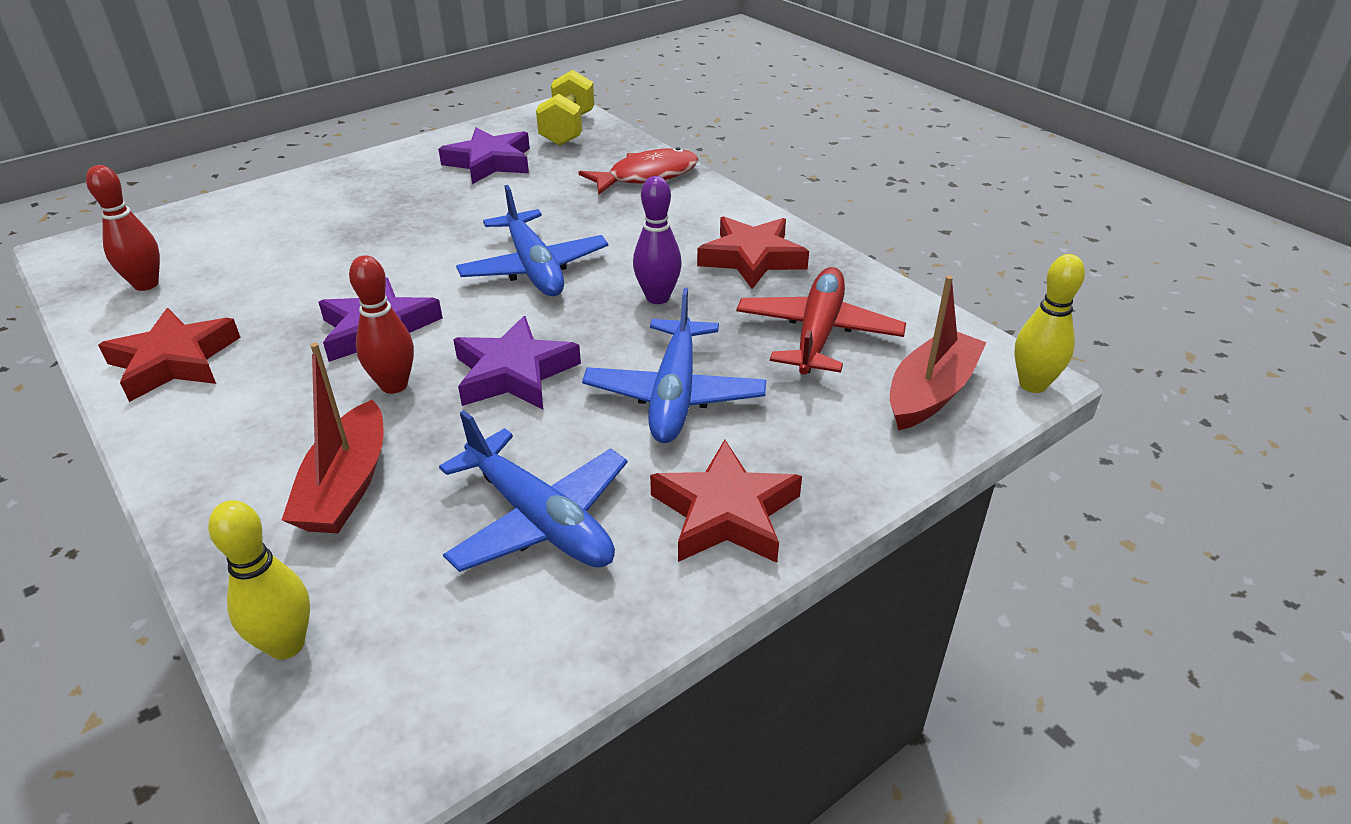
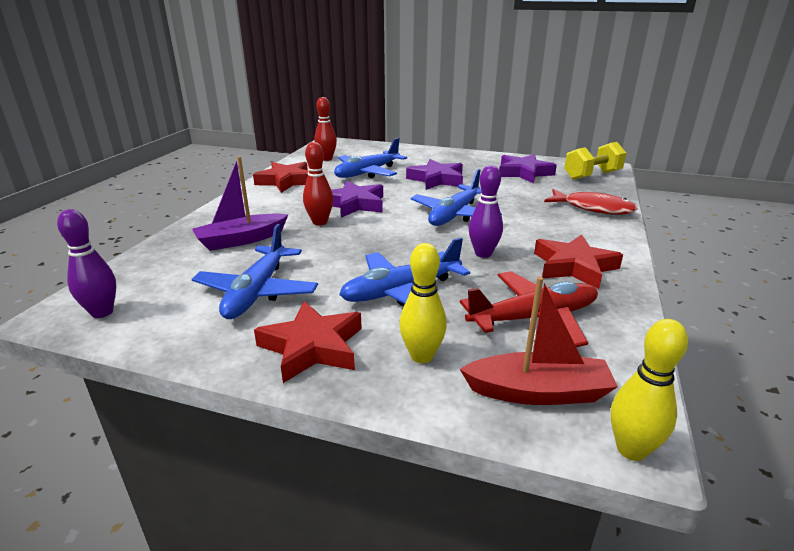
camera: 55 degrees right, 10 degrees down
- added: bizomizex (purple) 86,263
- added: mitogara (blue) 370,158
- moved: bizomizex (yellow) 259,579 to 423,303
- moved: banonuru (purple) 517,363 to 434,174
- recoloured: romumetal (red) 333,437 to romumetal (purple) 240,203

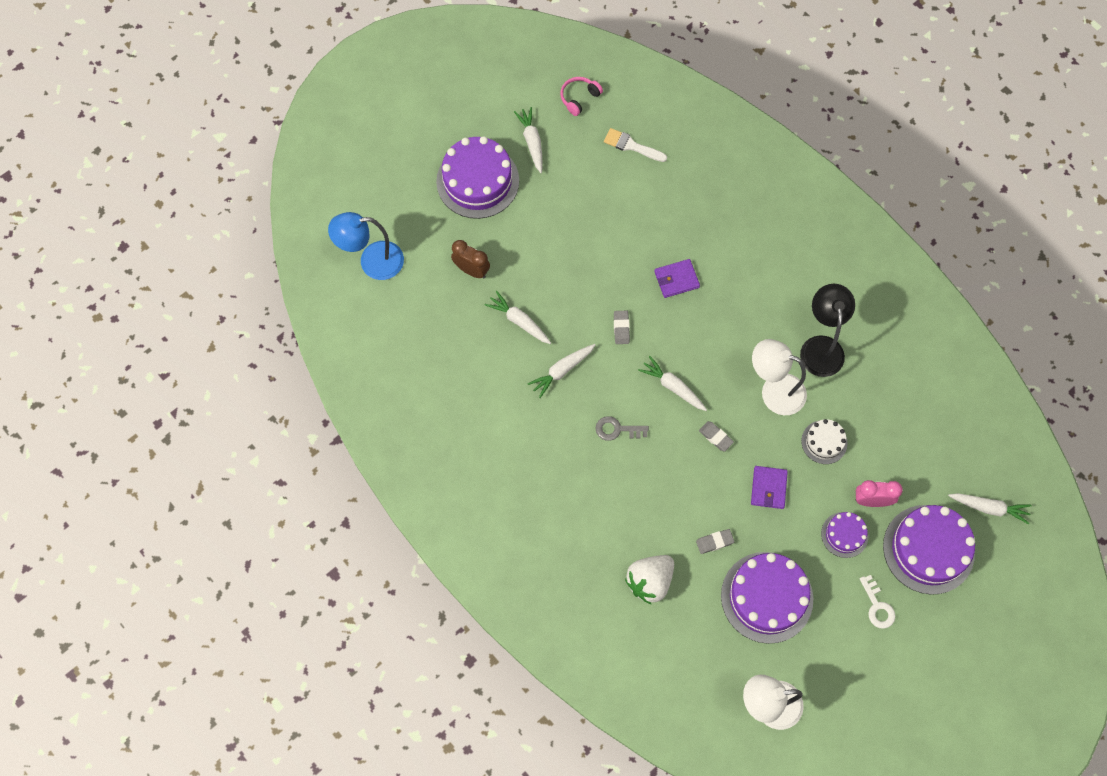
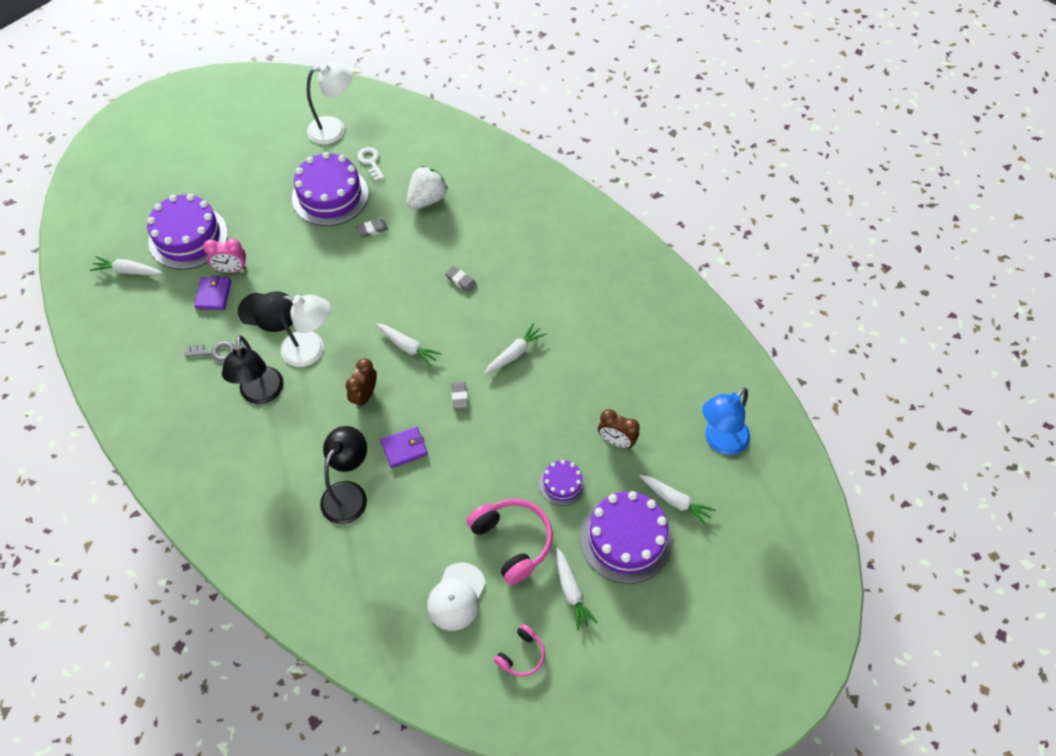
camera: 175 degrees right, 10 degrees down
- added: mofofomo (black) 343,475
- added: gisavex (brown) 361,383
- added: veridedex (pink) 510,541
- moved: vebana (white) 518,317 to 677,500
- moved: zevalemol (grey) 622,428 to 209,351
- moved: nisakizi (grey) 716,436 to 461,279
- moved: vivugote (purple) 769,487 to 212,292
- moved: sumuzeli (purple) 844,535 to 562,483
- moved: zevalemol (white) 878,602 to 371,164
- replaced: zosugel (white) 635,145 to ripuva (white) 456,596
- replaced: sumuzeli (white) 824,441 to ripuva (black) 265,311
- turned: mofofomo (blue) 366,246 = 726,421 150 degrees clockwise

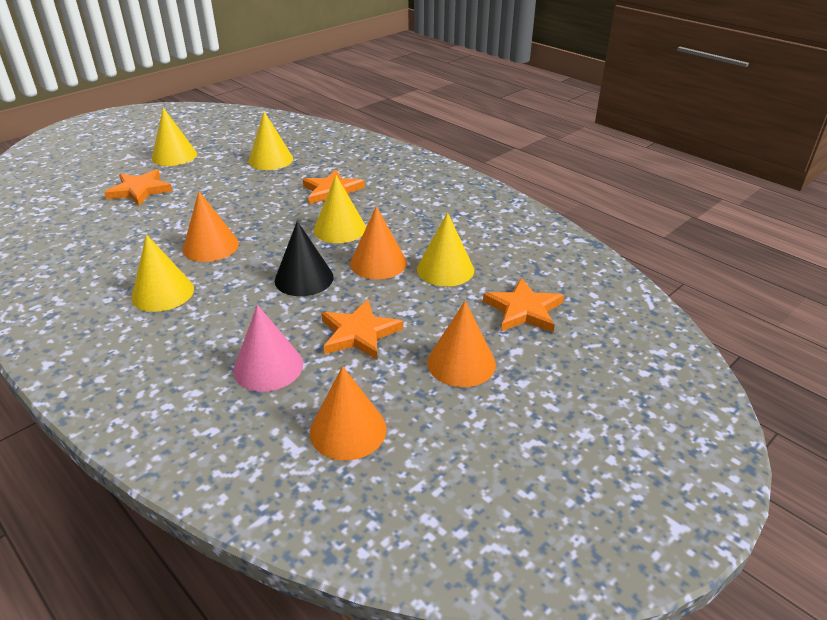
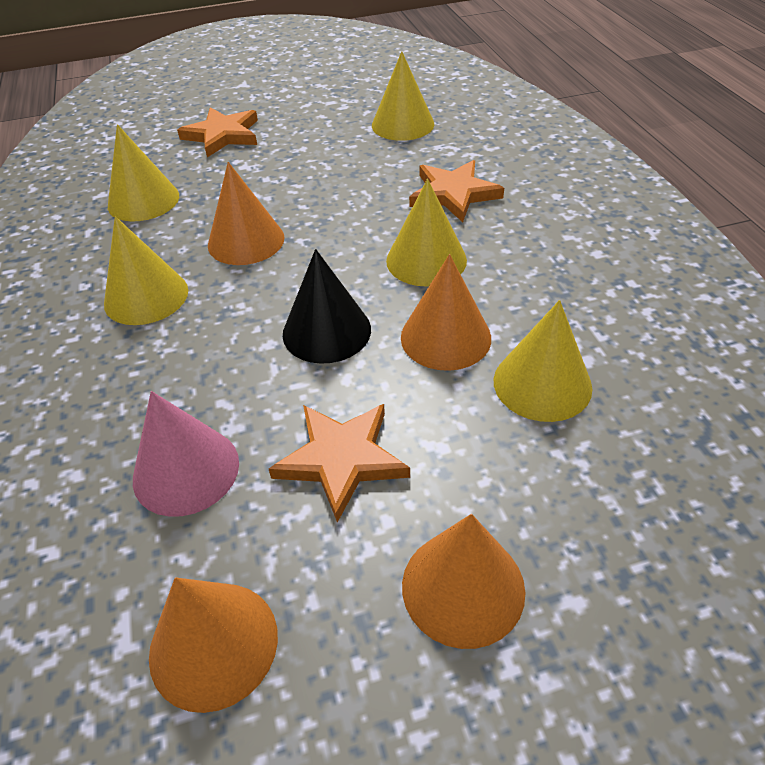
camera: 30 degrees right, 10 degrees up
- removed: banonuru (orange) 523,305
- moved: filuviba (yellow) 174,137 to 143,173

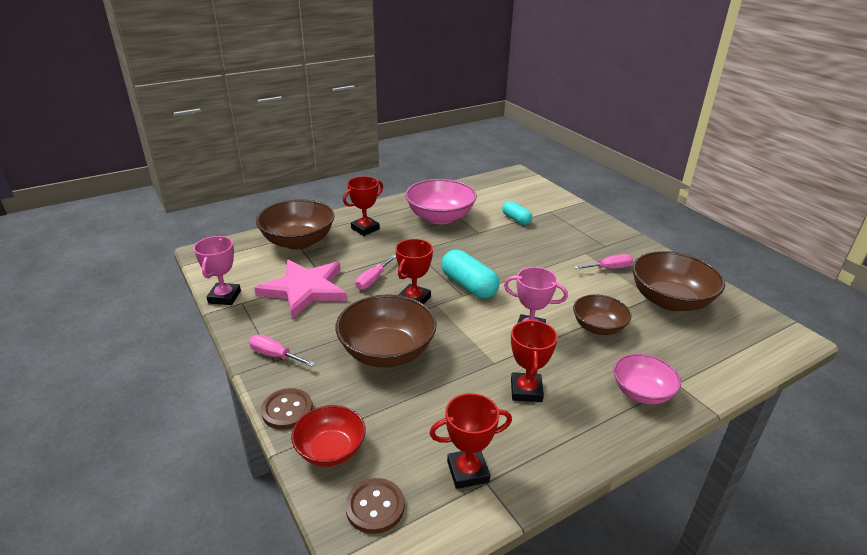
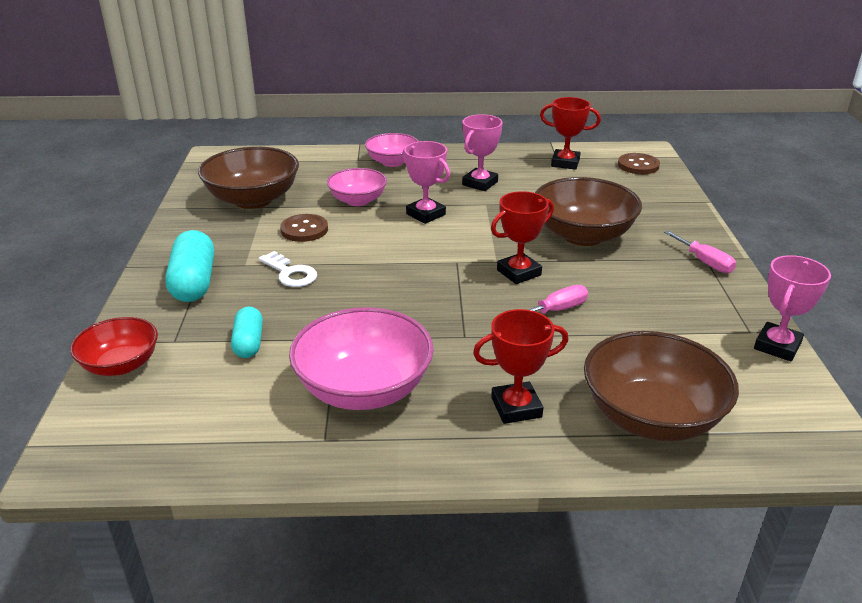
camera: 150 degrees left, 0 degrees up
- removed: banonuru (pink) 300,289
- removed: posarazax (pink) 603,261
- added: zevalemol (white) 288,269
- moved: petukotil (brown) 287,409 to 304,228
- moved: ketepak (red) 328,436 to 114,346
- moved: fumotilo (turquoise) 470,274 to 189,266
- recoloured: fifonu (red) 534,361 to fifonu (pink) 482,152
- recoloured: ketepak (brown) 602,314 to ketepak (pink) 357,187

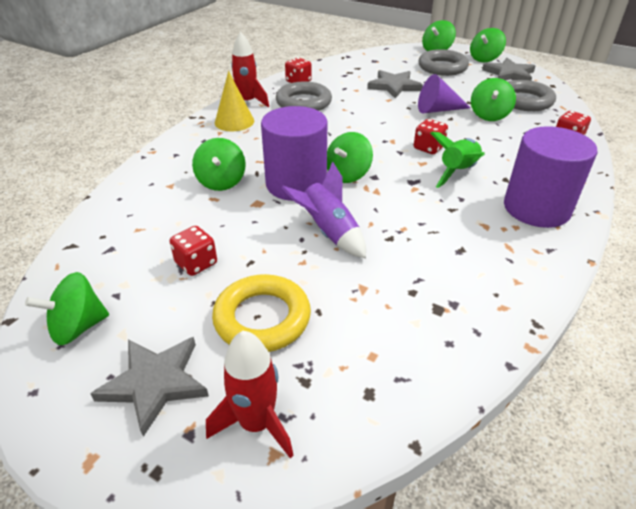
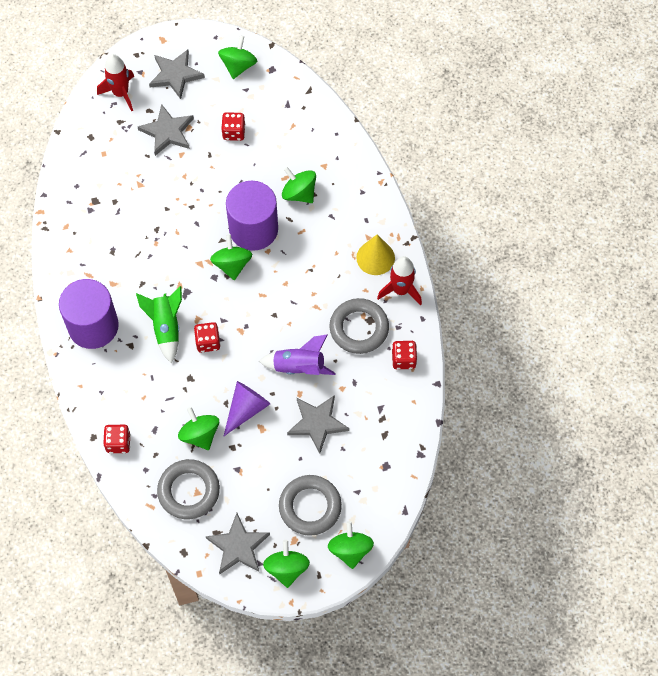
camera: 135 degrees right, 25 degrees up
- moved: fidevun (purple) 324,210 to 297,354
- replaced: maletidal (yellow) 261,313 to banonuru (grey) 166,130

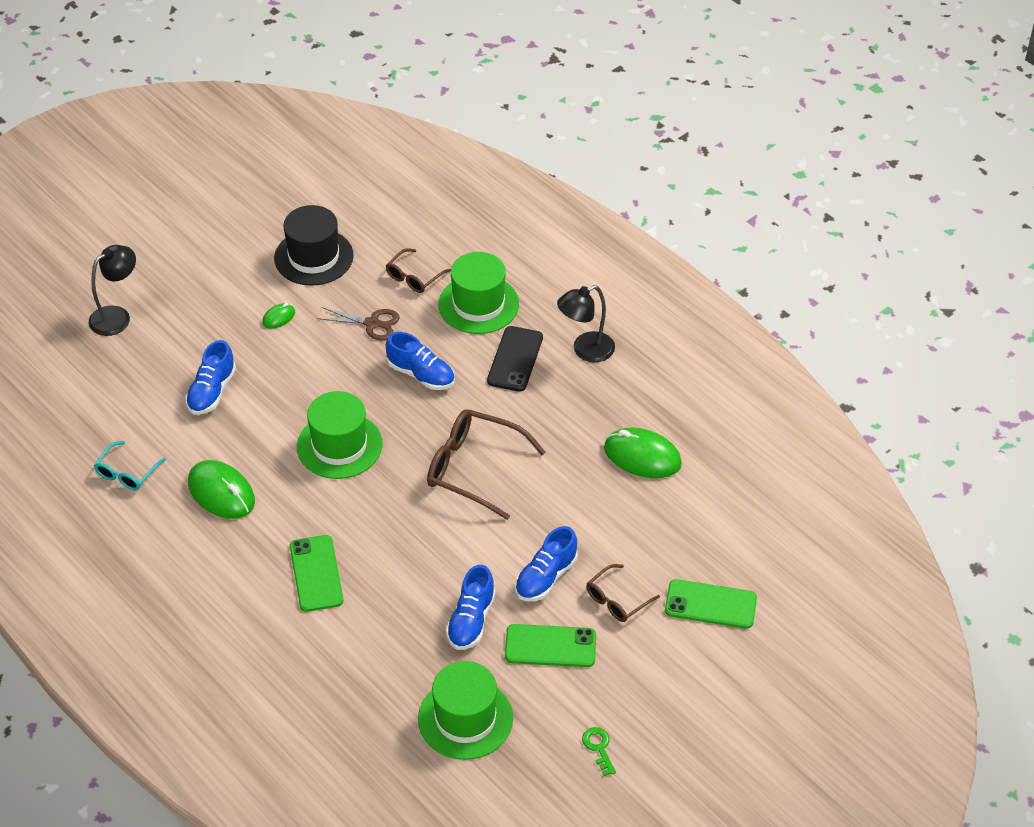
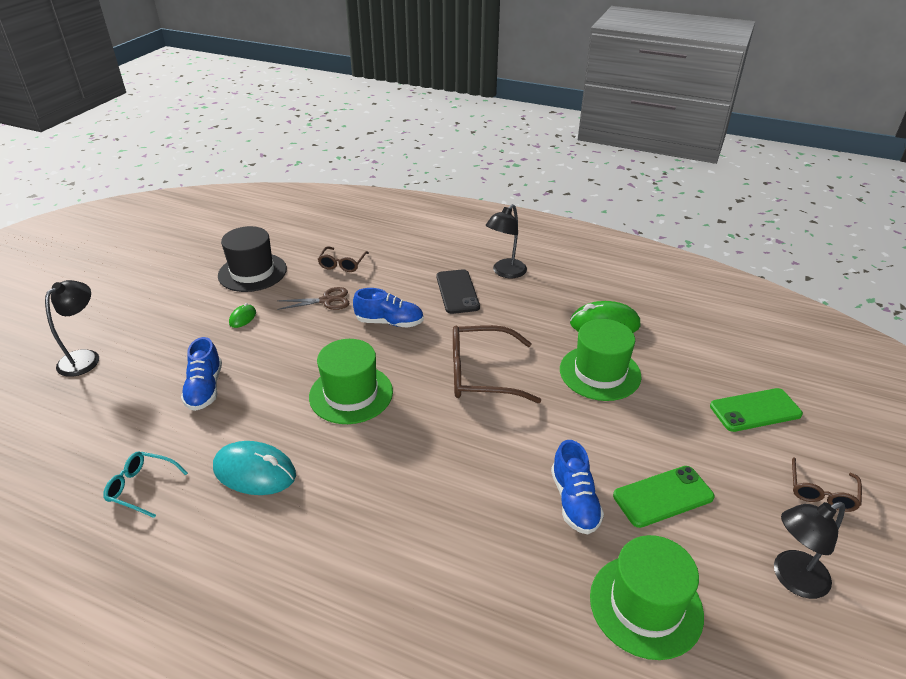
camera: 25 degrees left, 10 degrees down
- removed: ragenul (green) 316,573
- removed: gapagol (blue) 546,563
- moved: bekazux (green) 478,293 to 601,360
- moved: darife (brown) 623,593 to 827,484
- replaced: zevalemol (green) 599,751 to mofofomo (black) 809,550
- recoloured: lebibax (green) 221,489 to lebibax (turquoise) 254,468
- turned: darife (turquoise) 130,465 = 145,485 105 degrees clockwise

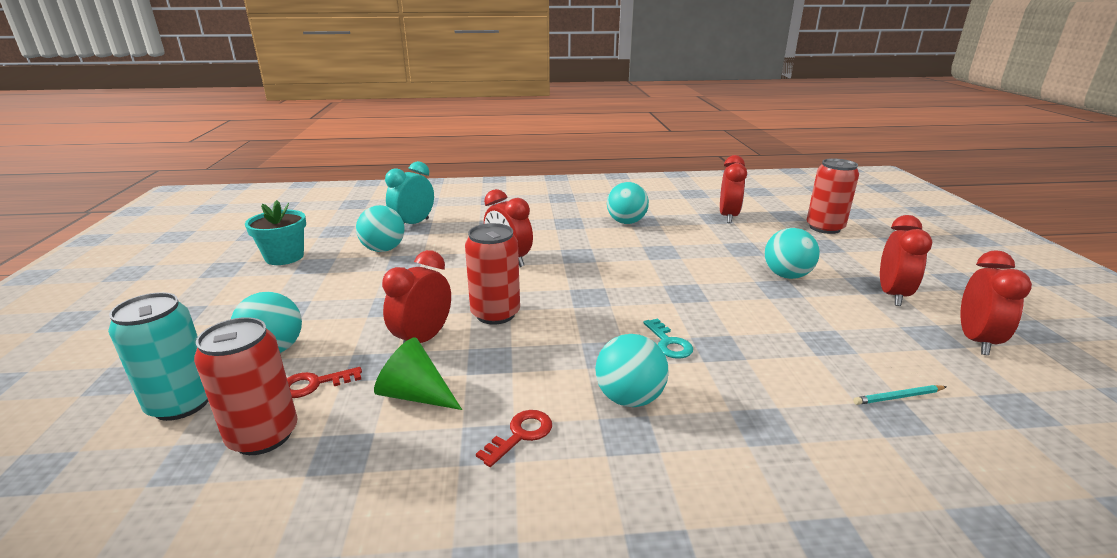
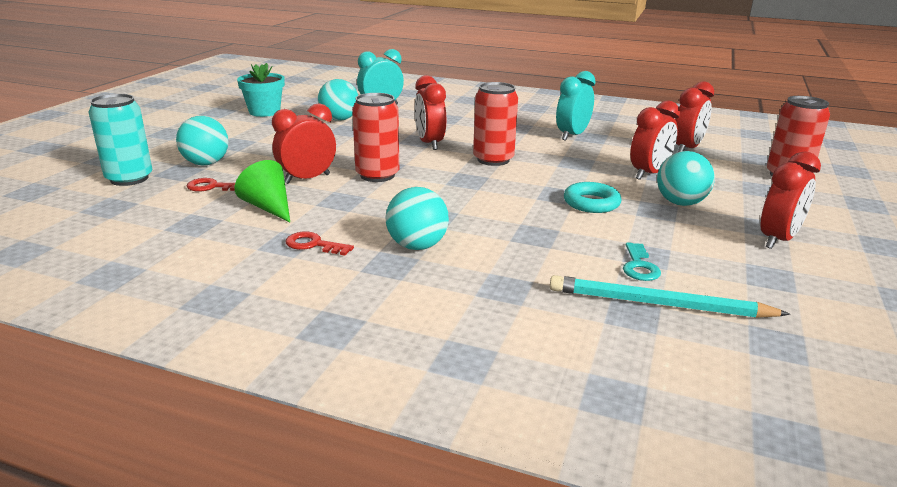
camera: 25 degrees right, 0 degrees up
- added: maletidal (turquoise) 593,197
- moved: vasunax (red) 246,386 to 495,124
- moved: zevalemol (turquoise) 668,338 to 642,262
- moved: gisavex (red) 996,303 to 655,140
- replaced: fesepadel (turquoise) 628,203 to gisavex (turquoise) 576,106
- turned: zevalemol (red) 514,438 = 320,243 135 degrees counterclockwise
- resized: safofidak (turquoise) 900,395 = 670,296 x2.14

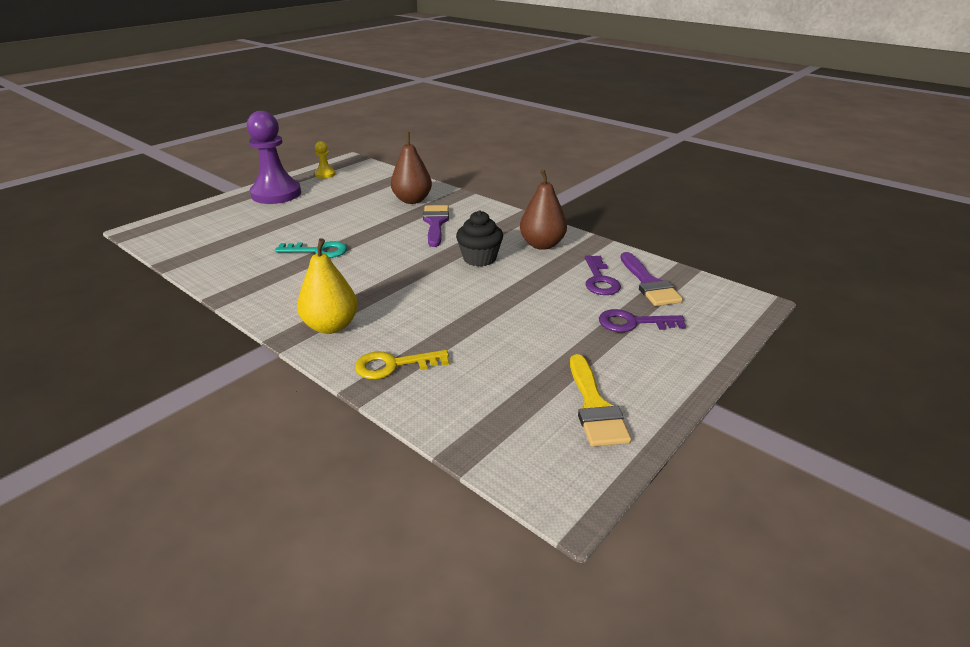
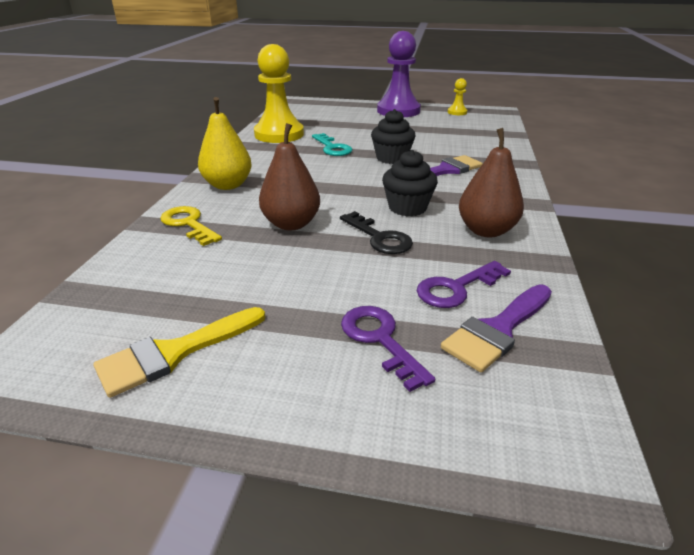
camera: 60 degrees right, 0 degrees up
- added: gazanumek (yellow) 279,93
- added: zevalemol (black) 376,232
- added: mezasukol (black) 393,136
- moved: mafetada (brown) 411,168 to 289,176

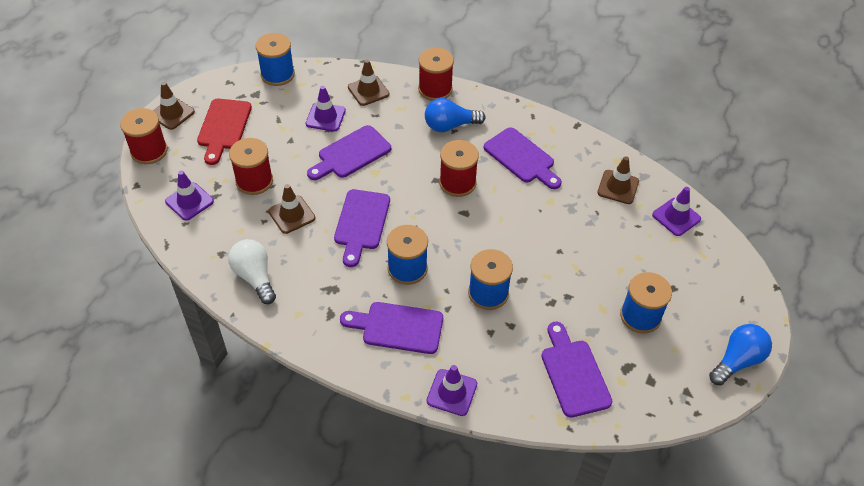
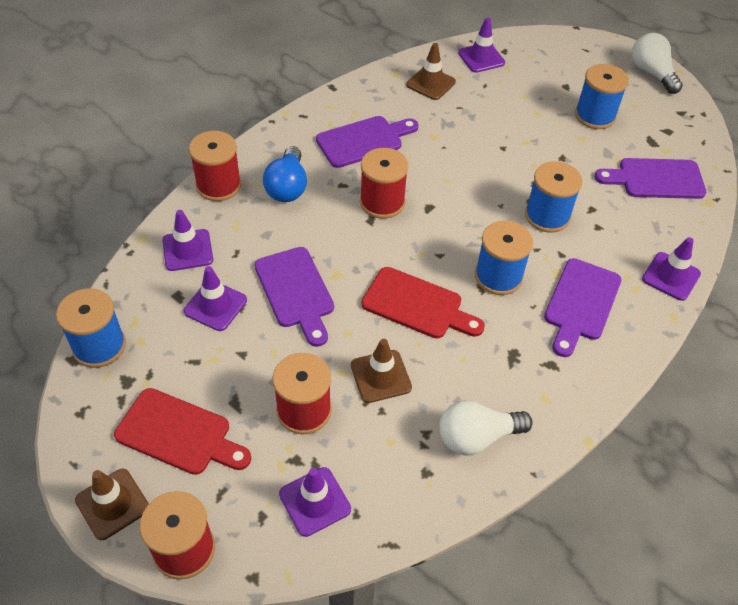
camera: 75 degrees left, 0 degrees up
- recoloured: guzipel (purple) 362,228 to guzipel (red) 423,303
- recoloured: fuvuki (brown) 368,82 to fuvuki (purple) 187,240
- recoloured: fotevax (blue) 740,354 to fotevax (white) 657,63

